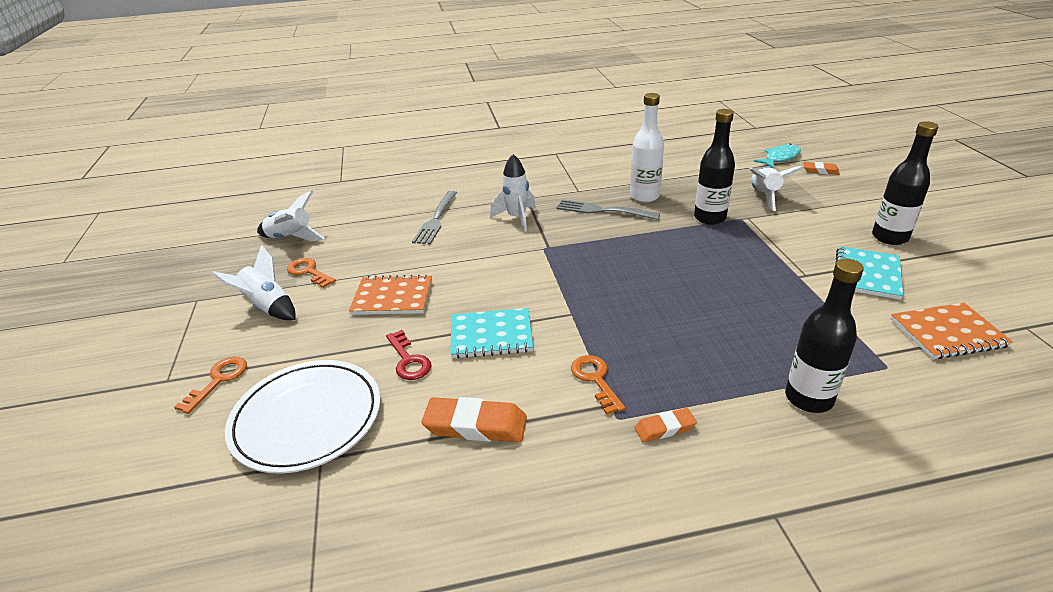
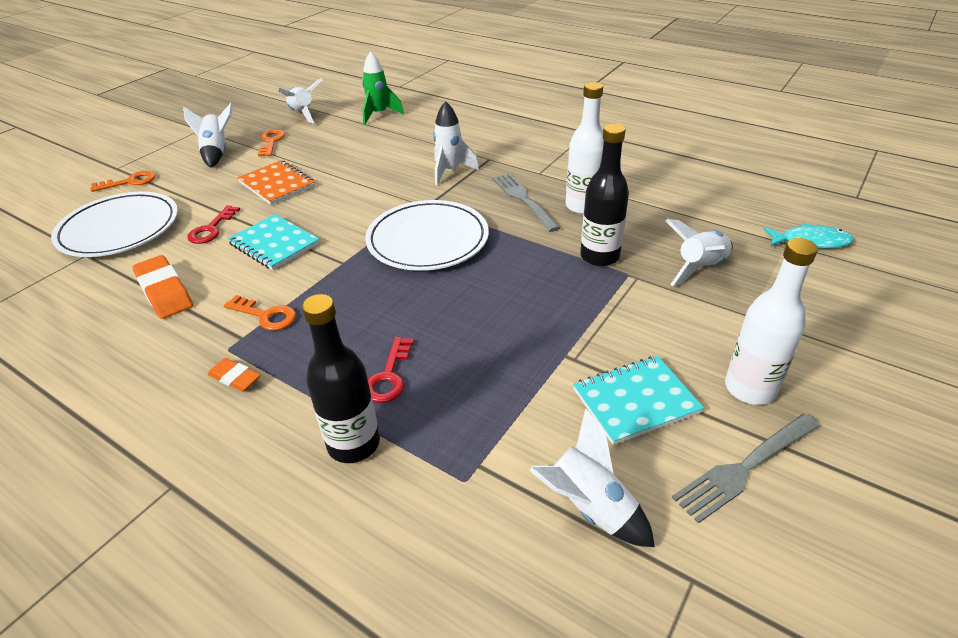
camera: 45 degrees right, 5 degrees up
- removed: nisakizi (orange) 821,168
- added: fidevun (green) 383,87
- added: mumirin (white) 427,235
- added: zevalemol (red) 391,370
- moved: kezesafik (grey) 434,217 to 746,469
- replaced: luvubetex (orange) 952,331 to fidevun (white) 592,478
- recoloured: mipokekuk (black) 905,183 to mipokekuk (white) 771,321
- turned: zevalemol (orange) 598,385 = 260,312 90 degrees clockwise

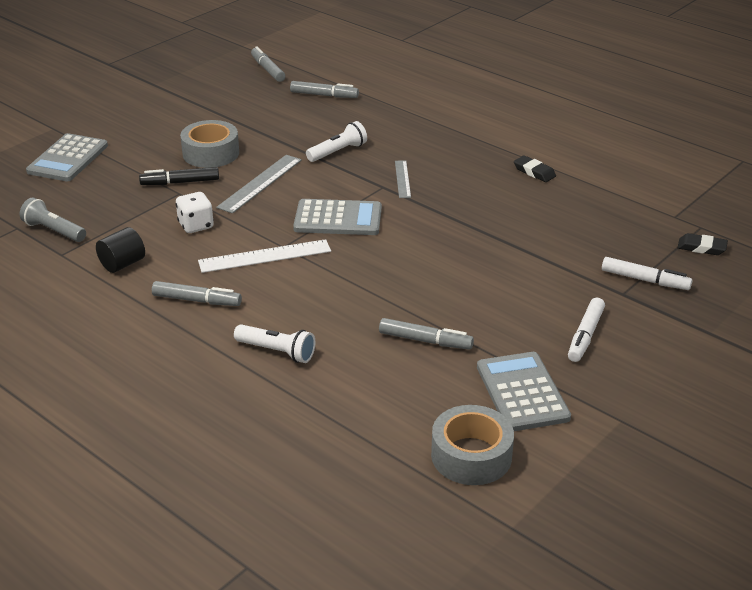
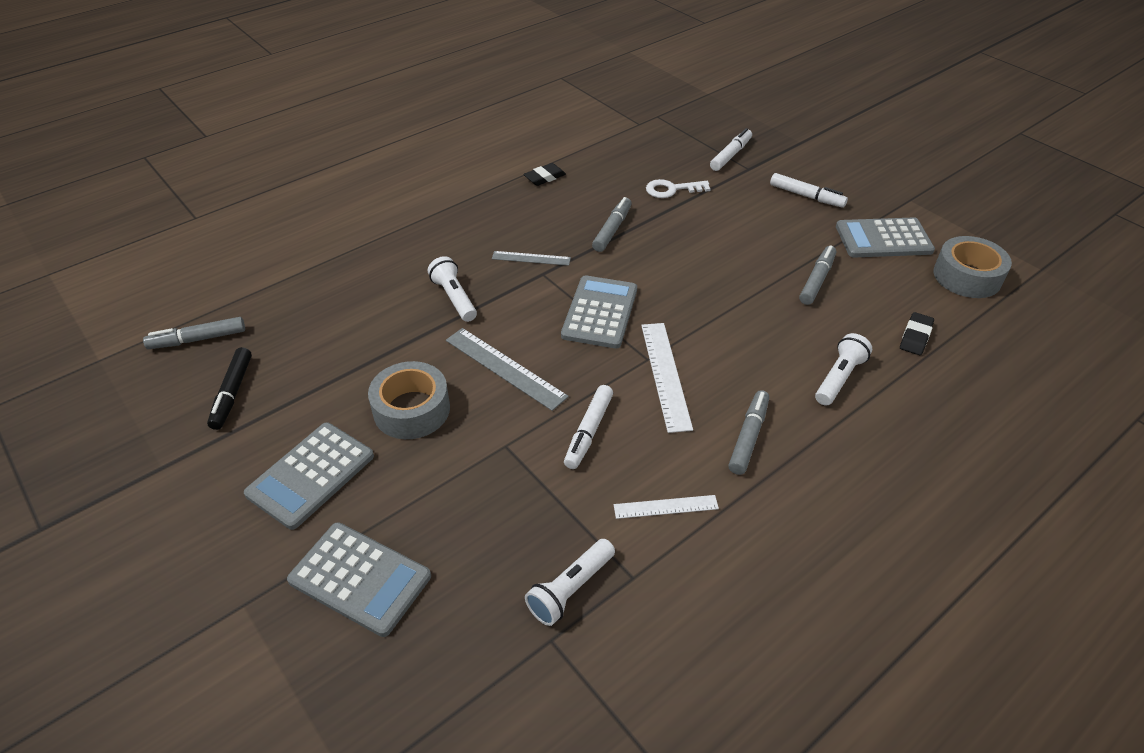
camera: 80 degrees left, 10 degrees up
- added: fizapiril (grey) 309,476
- added: zevalemol (white) 678,188
- moved: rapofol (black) 179,176 to 229,388
- moved: rapofol (grey) 324,89 to 612,224
- moved: nisakizi (black) 702,244 to 917,333
- replaced: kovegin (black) 120,250 to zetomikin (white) 666,507
- replaced: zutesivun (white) 194,212 to rapofol (white) 588,427
- recoloured: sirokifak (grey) 53,220 to sirokifak (white) 570,582

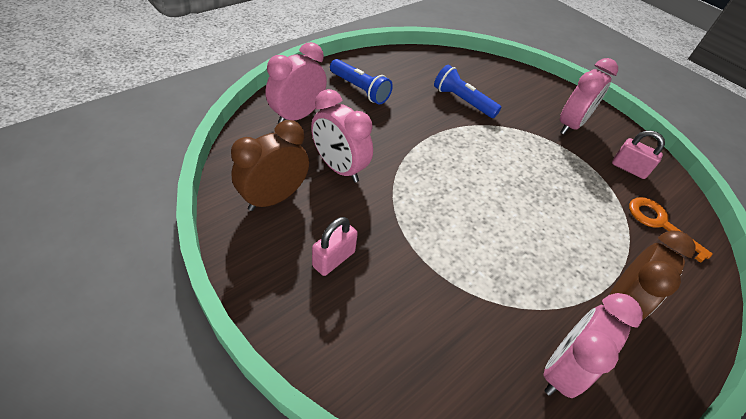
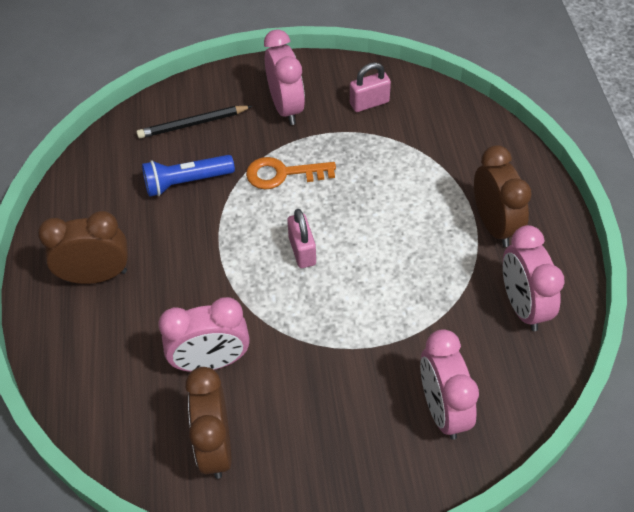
camera: 50 degrees left, 5 degrees up
- added: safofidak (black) 194,122
- moved: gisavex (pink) 296,83 to 449,384
- moved: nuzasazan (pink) 335,246 to 301,238
- moved: zevalemol (orange) 671,230 to 291,173
- replaced: sirokifak (blue) 361,82 to gisavex (brown) 83,247

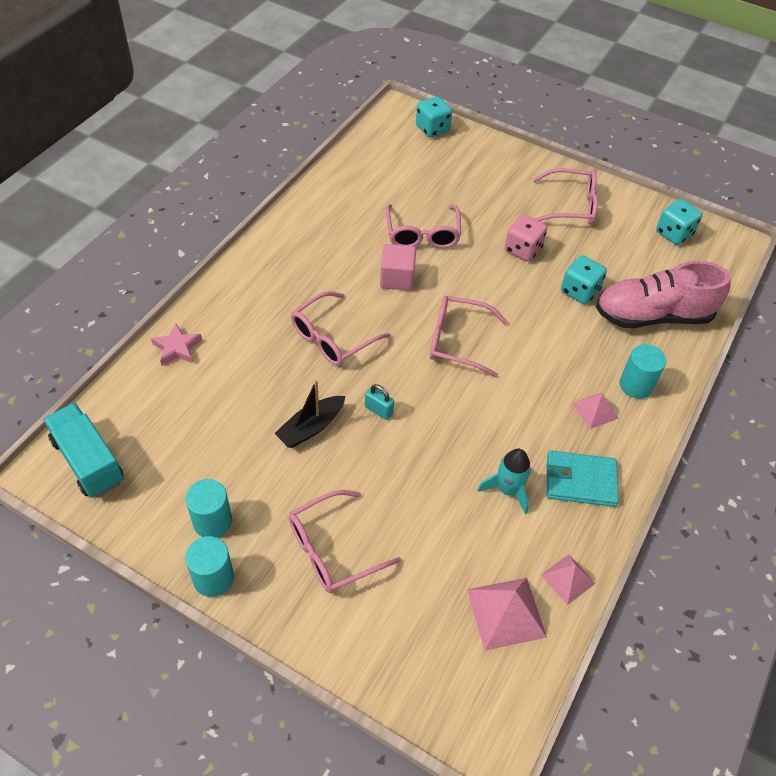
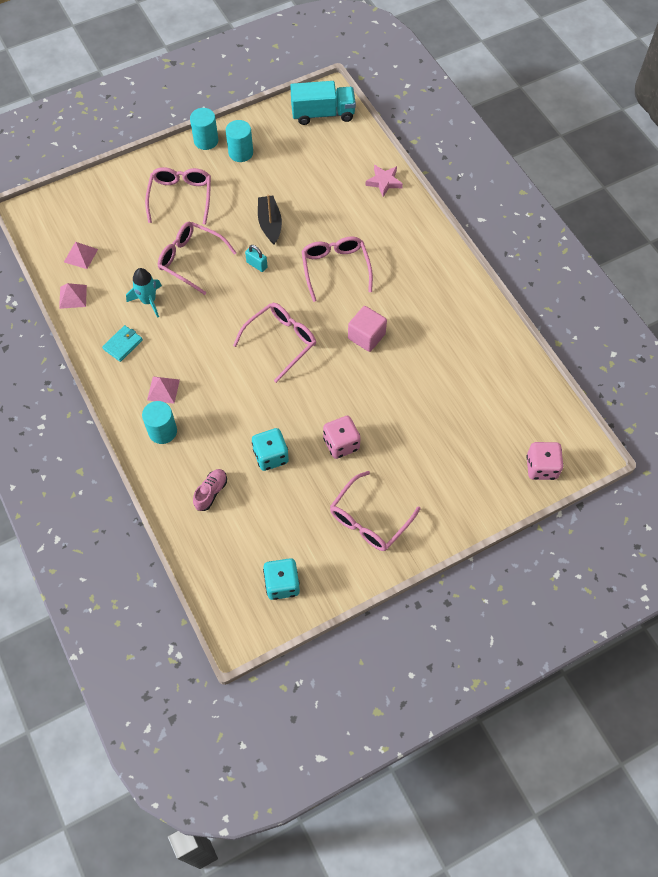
camera: 125 degrees right, 10 degrees up
- moved: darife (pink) 423,226 to 197,258
- recoloured: zutesivun (turquoise) 434,116 to zutesivun (pink) 545,461
- turned: nuzasazan (turquoise) 379,402 = 256,258 60 degrees clockwise
- resized: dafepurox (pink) 507,614 = 81,255 x0.63
- resized: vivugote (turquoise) 583,479 = 122,343 x0.64
- resized: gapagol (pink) 663,294 = 210,490 x0.42

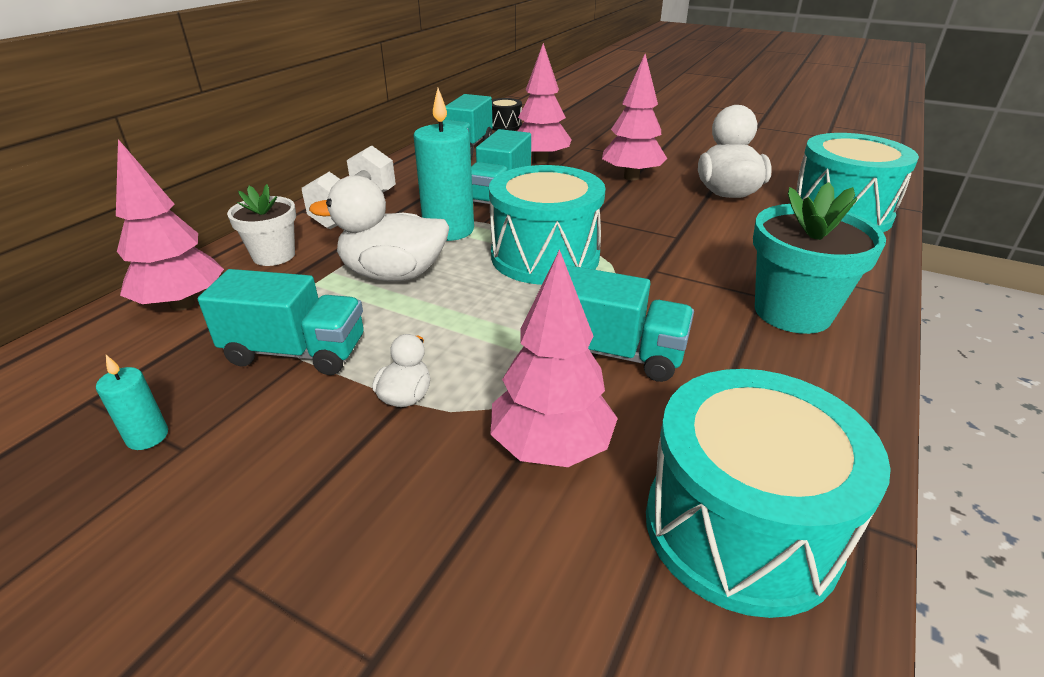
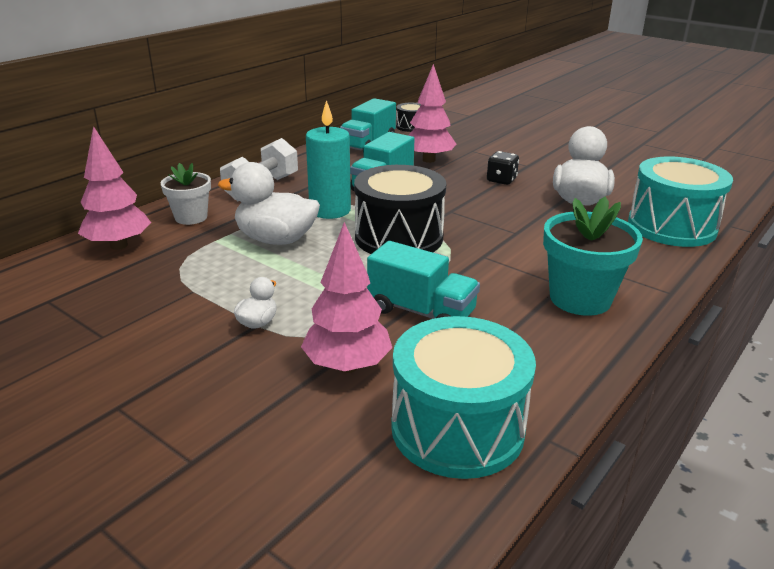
camera: 10 degrees right, 5 degrees down
- removed: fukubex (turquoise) 132,402
- removed: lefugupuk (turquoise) 281,322
- replaced: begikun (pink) 634,117 to zutesivun (black) 503,168
- recoloured: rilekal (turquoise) 547,225 to rilekal (black) 400,209

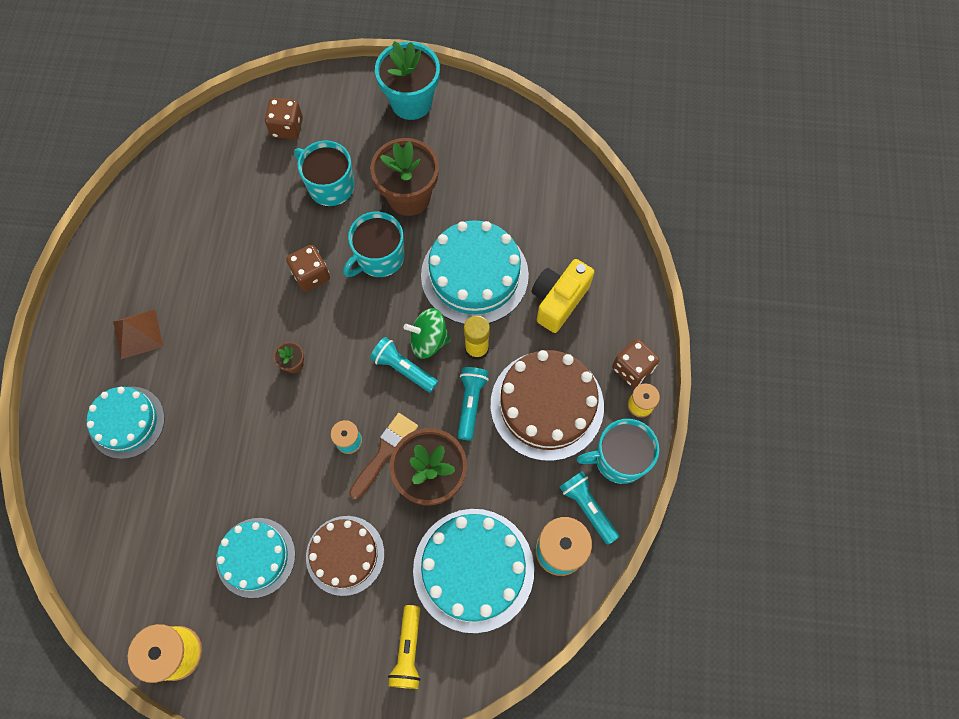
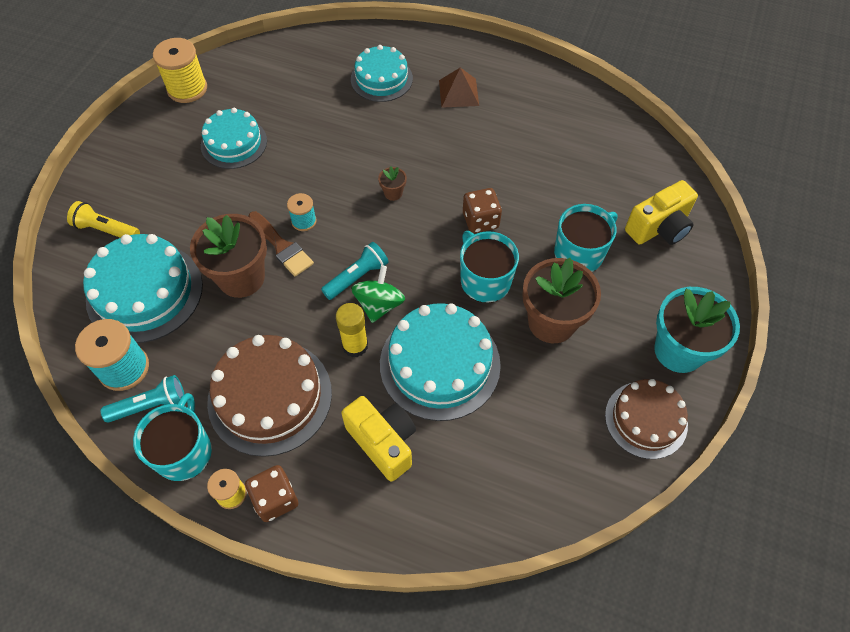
camera: 105 degrees right, 10 degrees down
- removed: sirokifak (turquoise) 473,404
- moved: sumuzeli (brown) 345,556 to 646,419
- replaced: zutesivun (brown) 284,118 to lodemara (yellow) 661,212

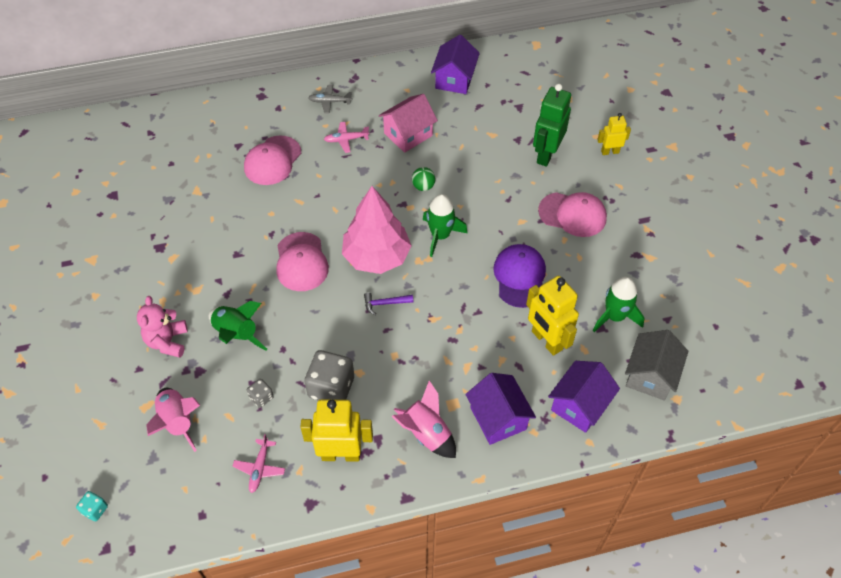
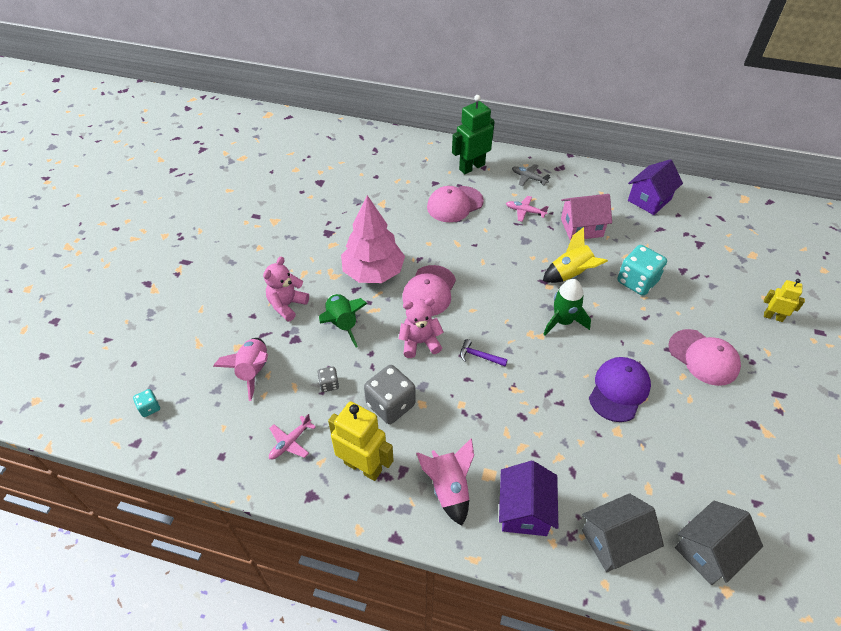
camera: 30 degrees right, 5 degrees down
- removed: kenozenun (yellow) 552,316
- removed: fidevun (green) 619,304
- added: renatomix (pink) 421,328
- added: zutesivun (turquoise) 642,270
- moved: begikun (pink) 377,230 to 373,239
- moved: kenozenun (green) 552,125 to 473,134
- replaced: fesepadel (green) 424,179 to fidevun (yellow) 575,255
- recoloured: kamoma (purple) 584,397 to kamoma (grey) 623,532

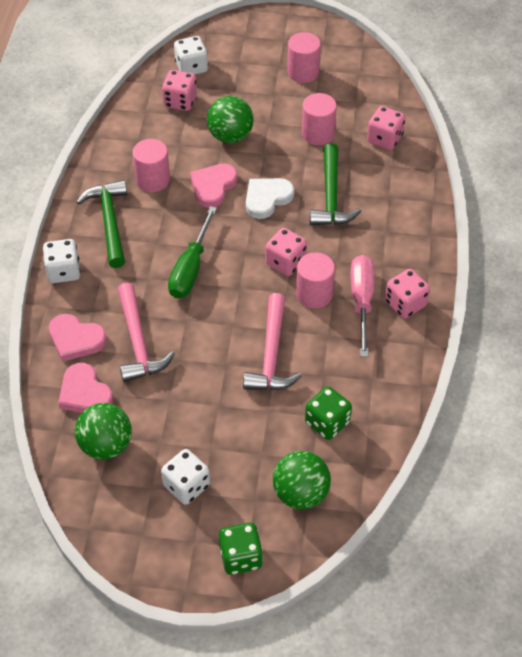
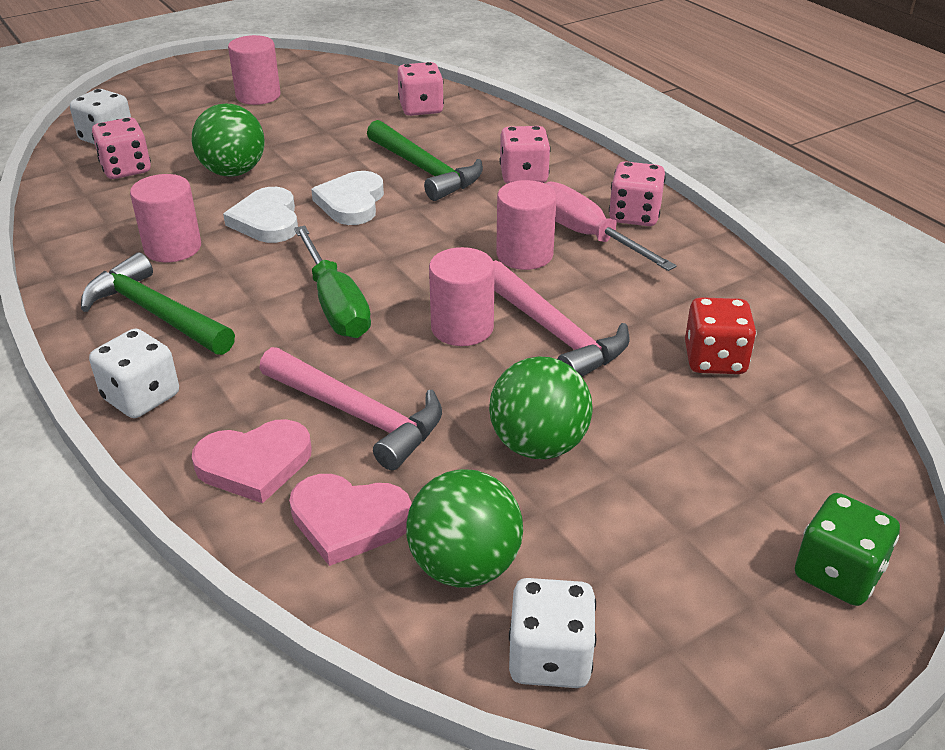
camera: 40 degrees left, 15 degrees down
- moved: zutesivun (white) 185,477 to 552,633
- moved: zutesivun (pink) 286,252 to 525,155
- moved: fesepadel (green) 302,480 to 541,407
- moved: kovegin (pink) 319,119 to 462,296
- recoloured: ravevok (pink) 213,186 to ravevok (white) 260,215
- recoloured: zutesivun (green) 328,413 to zutesivun (red) 720,335

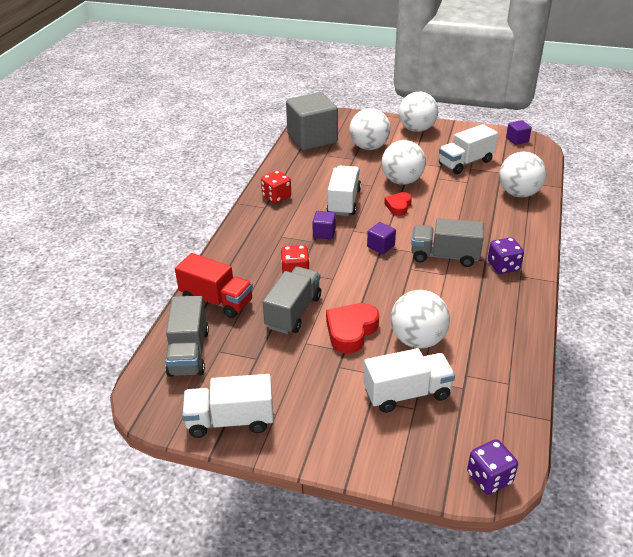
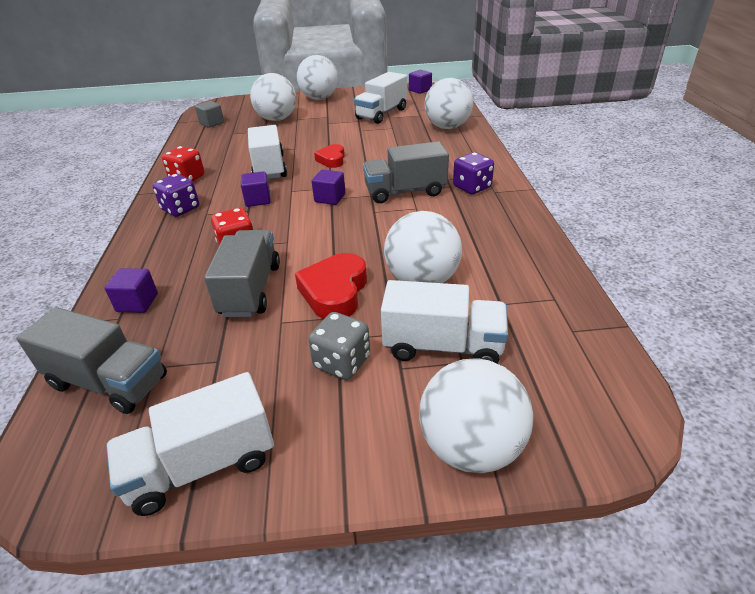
camera: 20 degrees left, 0 degrees up
- added: zutesivun (grey) 339,346
- moved: fesepadel (white) 403,162 to 476,415
- moved: zutesivun (purple) 492,467 to 176,195
- replaced: lefugupuk (red) 214,285 to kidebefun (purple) 131,290
- turned: lefugupuk (grey) 187,336 = 91,360 45 degrees counterclockwise
- turned: lefugupuk (white) 409,380 = 444,321 45 degrees clockwise
- resized: kidebefun (grey) 312,121 = 209,114 x0.42

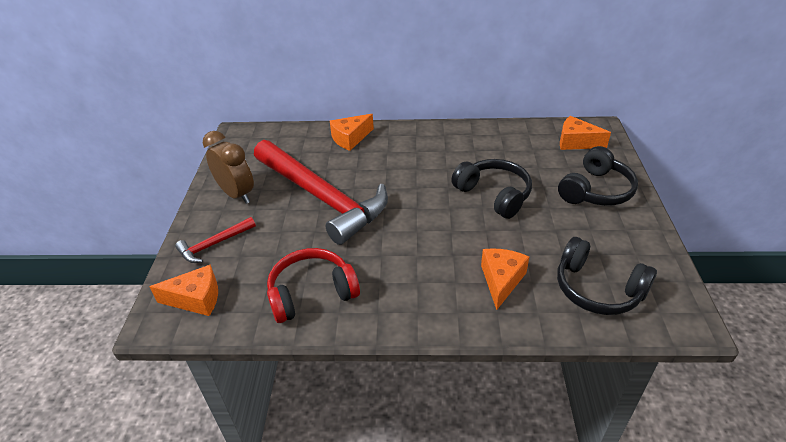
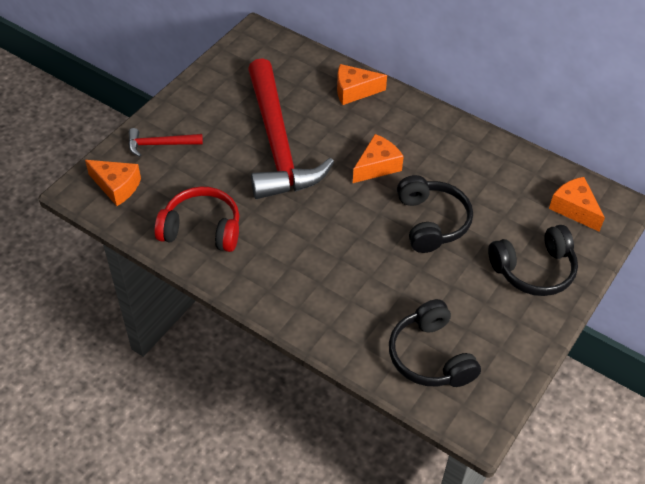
camera: 30 degrees right, 10 degrees up
- removed: gisavex (brown) 228,167
- moved: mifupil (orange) 505,279 to 378,158

